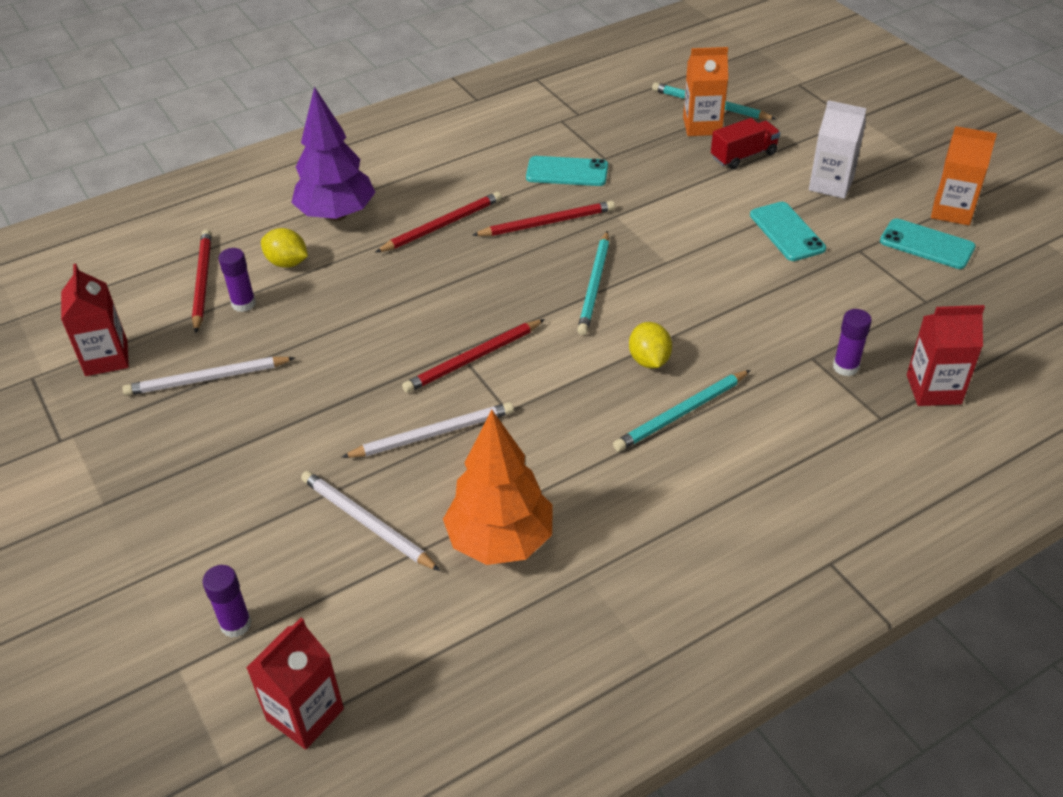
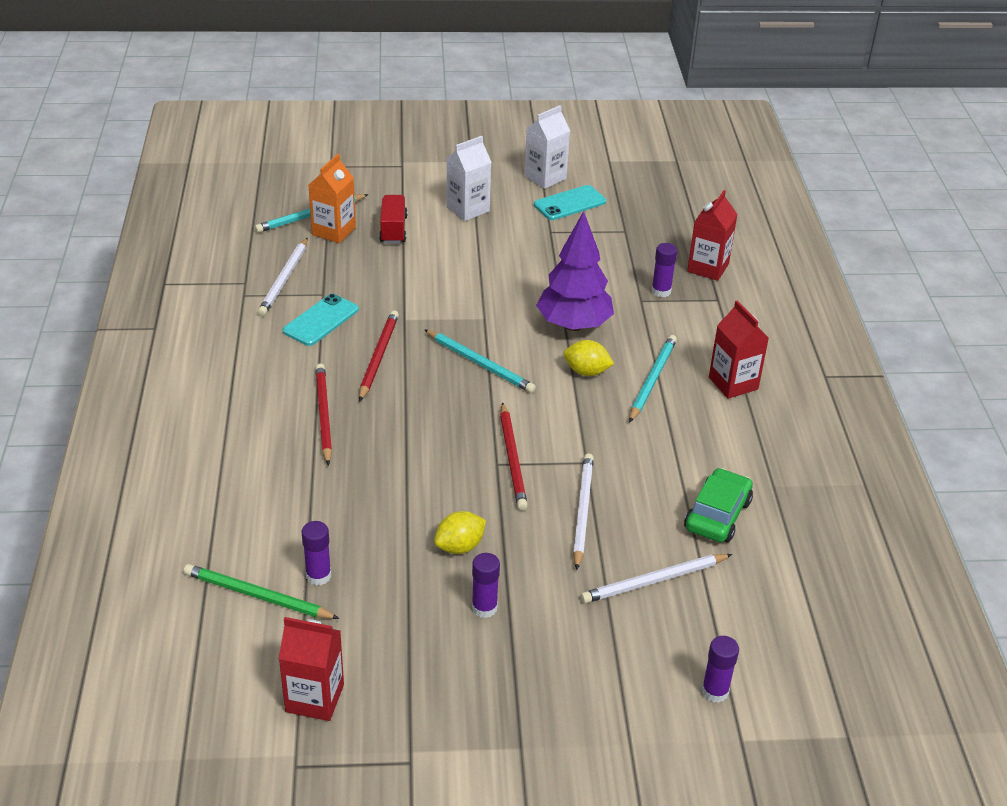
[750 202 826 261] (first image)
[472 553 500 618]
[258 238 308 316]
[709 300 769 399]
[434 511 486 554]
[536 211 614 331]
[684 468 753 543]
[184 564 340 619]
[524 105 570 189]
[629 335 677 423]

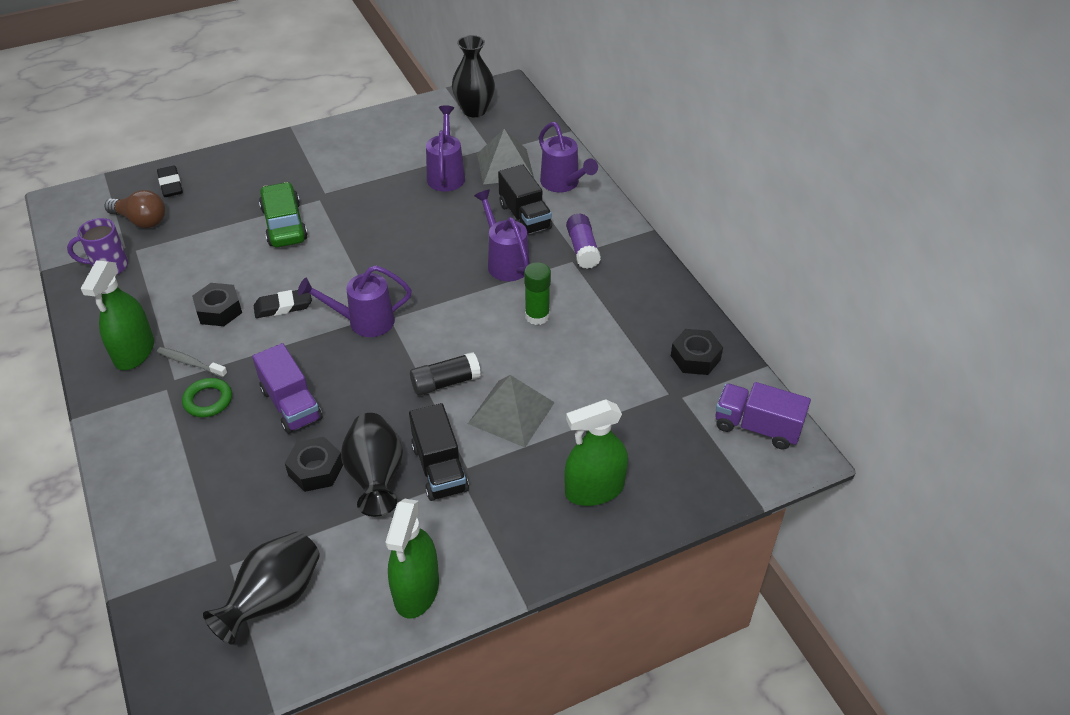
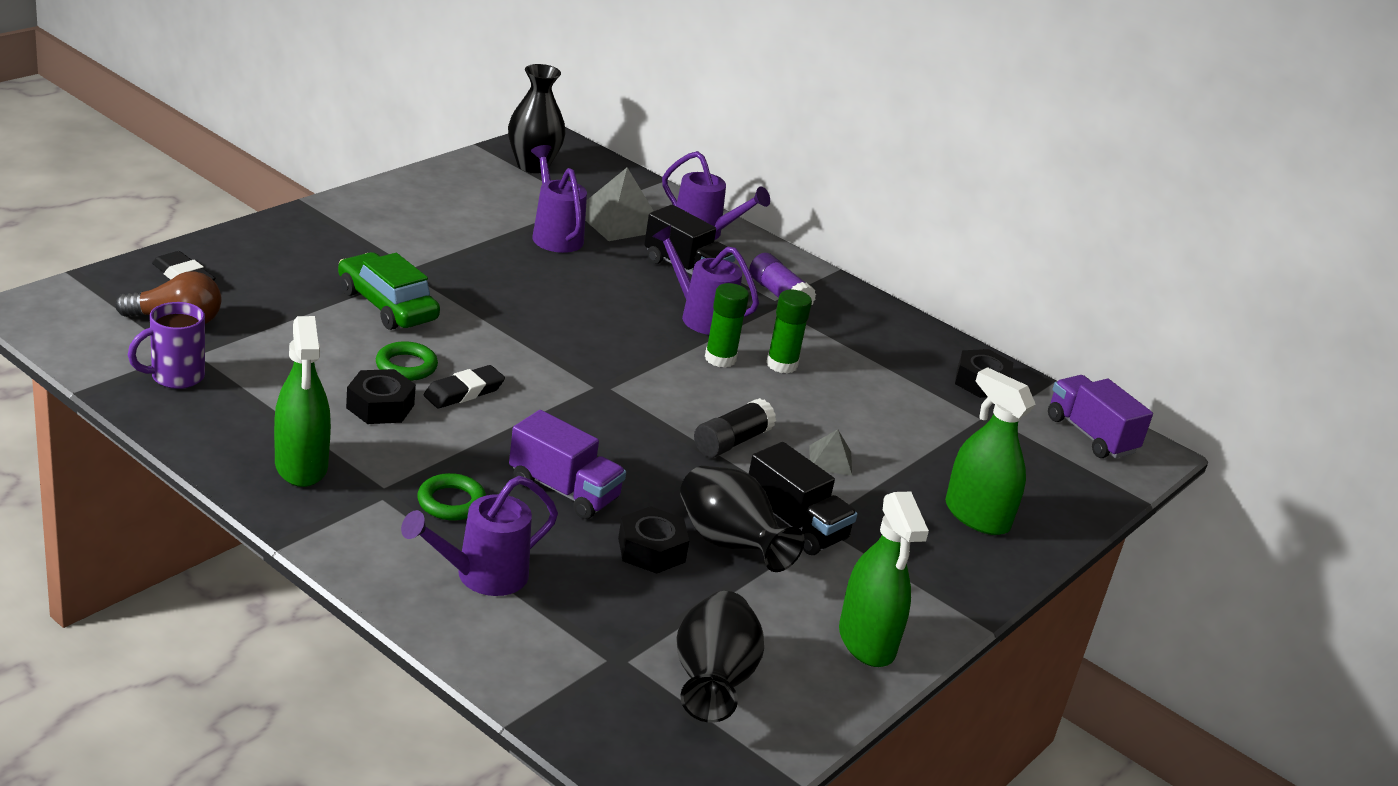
[157 347 228 378] (first image)
[376 341 438 381]
[705 283 749 368]
[401 476 558 596]
[945 367 1036 535]
[1048 375 1153 458]
[809 429 852 476]

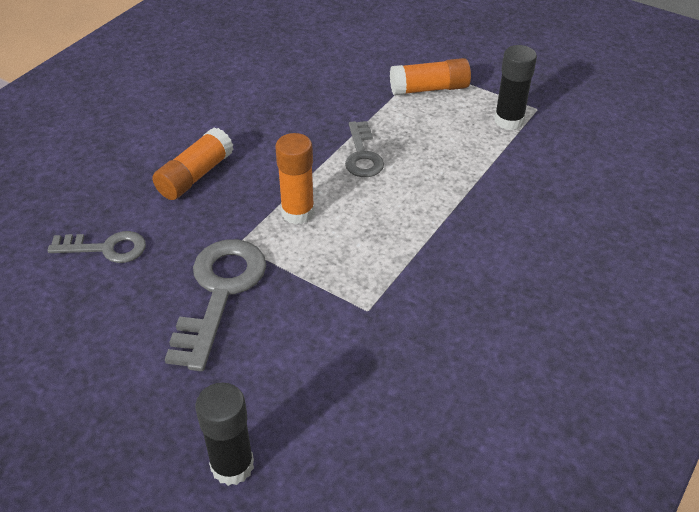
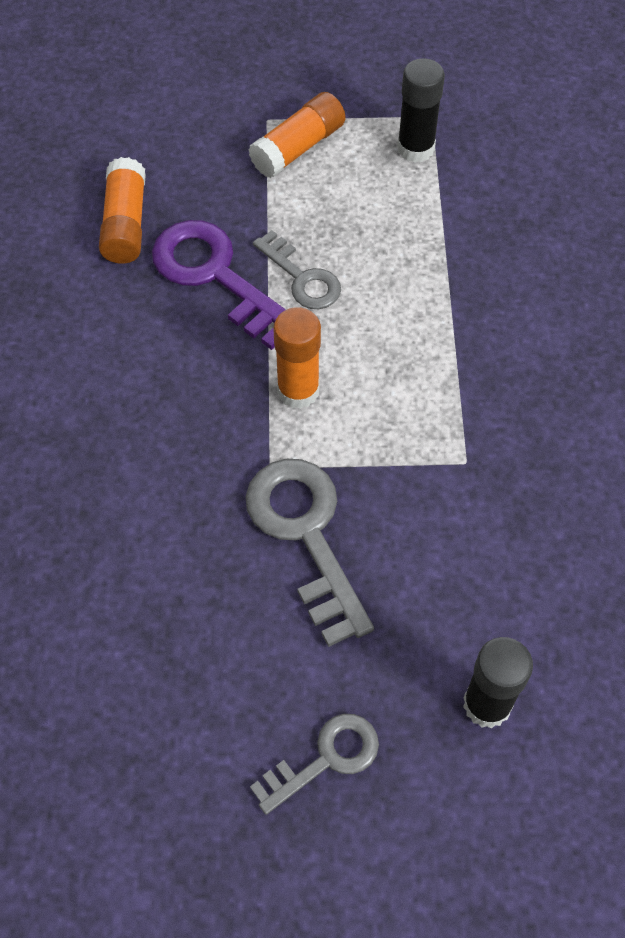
[152 220 286 350]
[250 714 379 815]
[99 157 146 264]

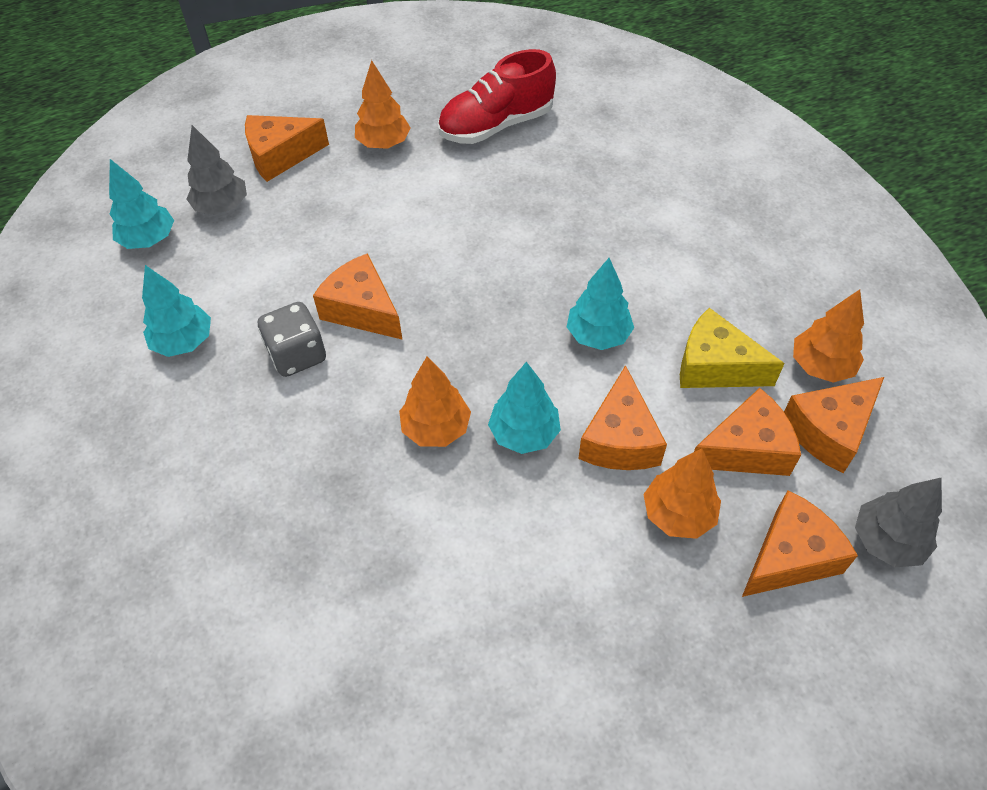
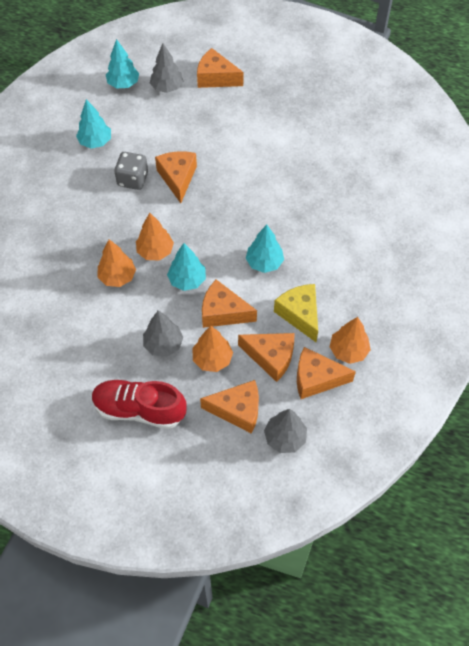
[143 310 183 357]
[98 239 136 287]
[92 379 186 429]
[202 280 257 328]

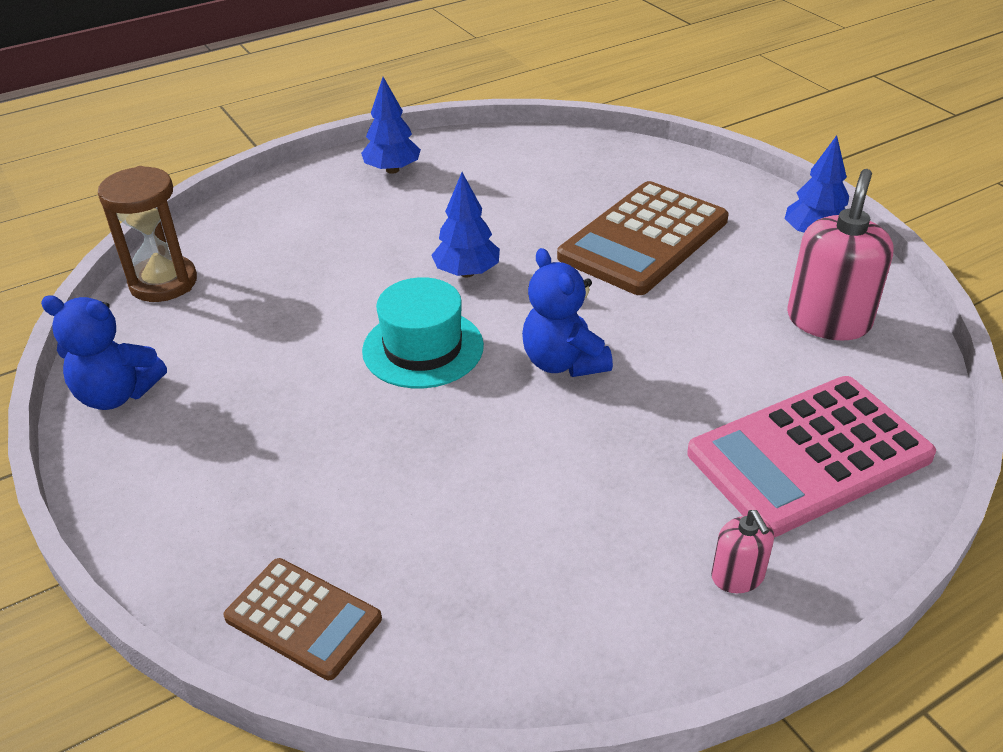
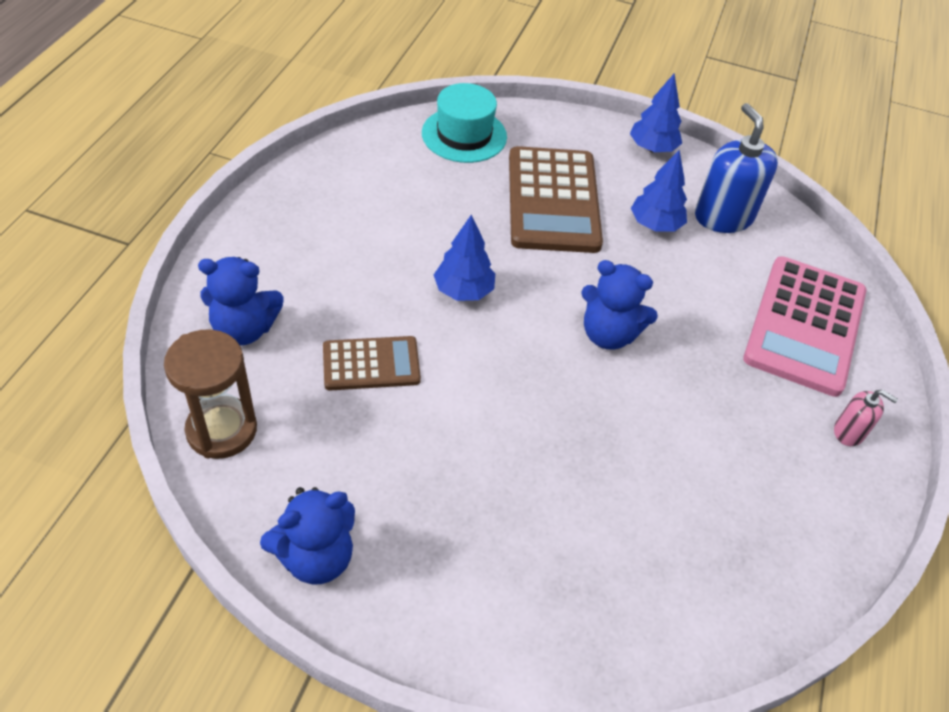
[198 257 283 345]
[323 336 421 391]
[631 150 687 232]
[422 83 507 163]
[695 103 778 233]

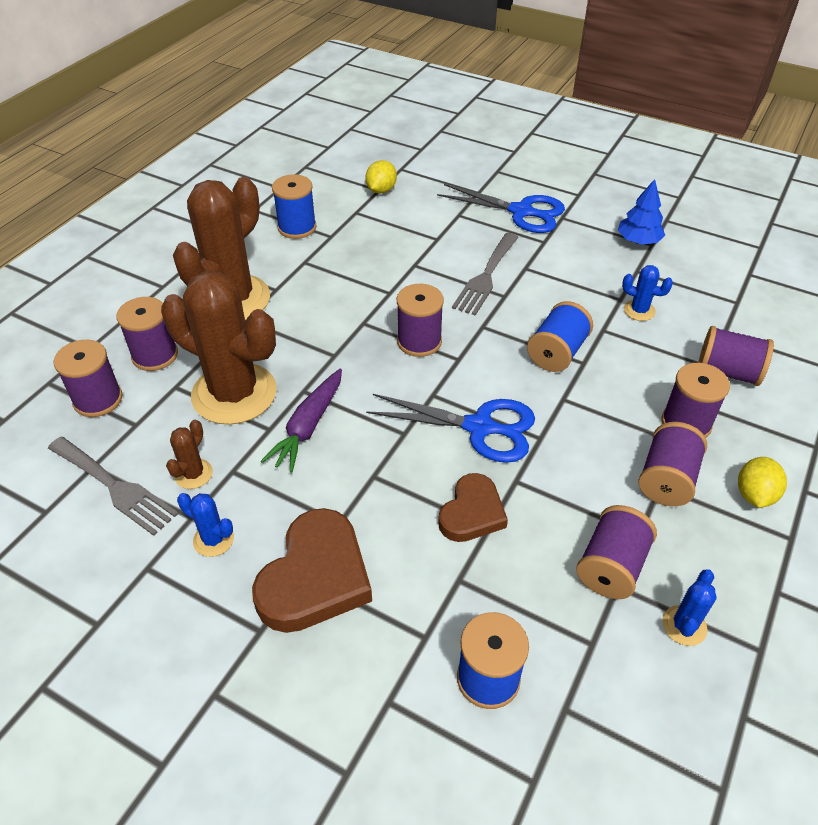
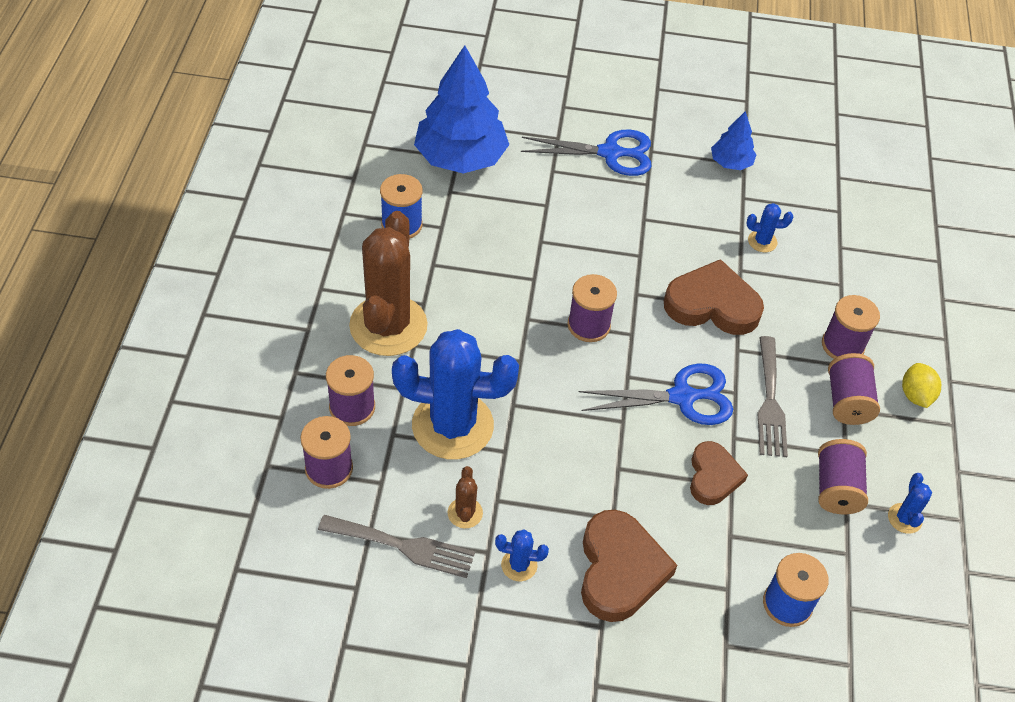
[261 369 342 473] (first image)
[698 326 774 386] (first image)
[757 336 788 457]
[414 45 509 174]
[664 259 764 335]
[392 329 519 459]

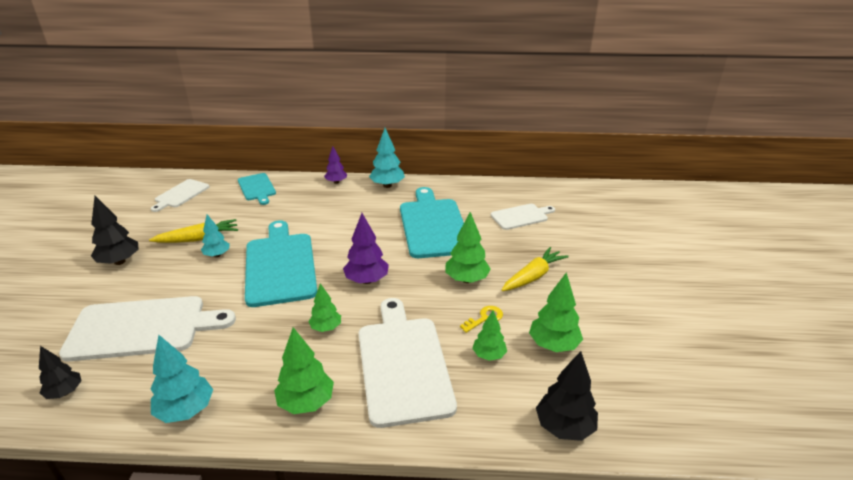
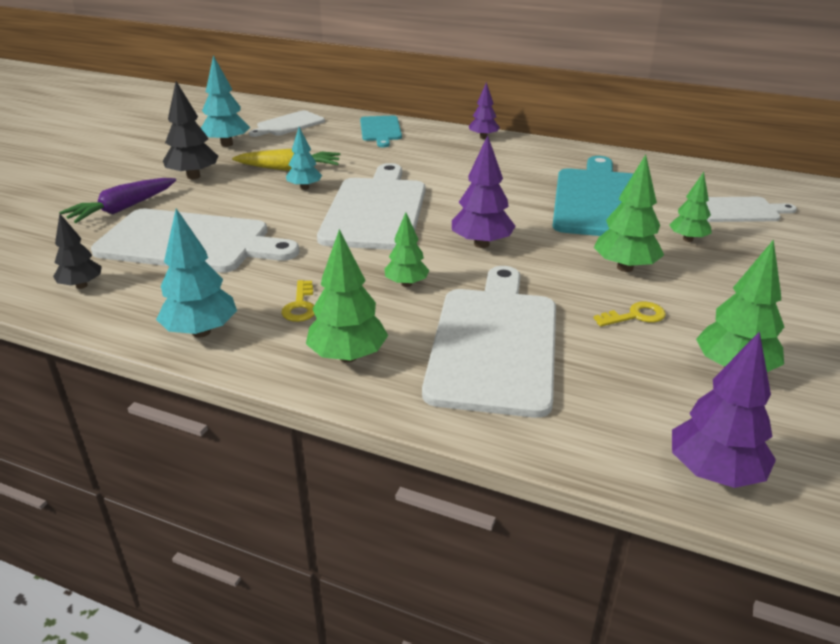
[502 247 569 291] (first image)
[59 178 176 223]
[281 280 315 322]
[201 55 250 147]
[669 172 712 242]
[317 163 425 250]
[672 331 776 488]

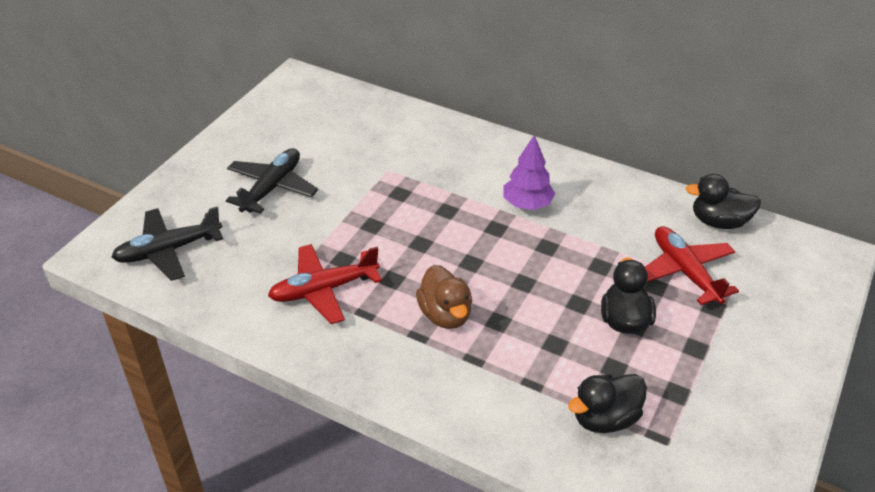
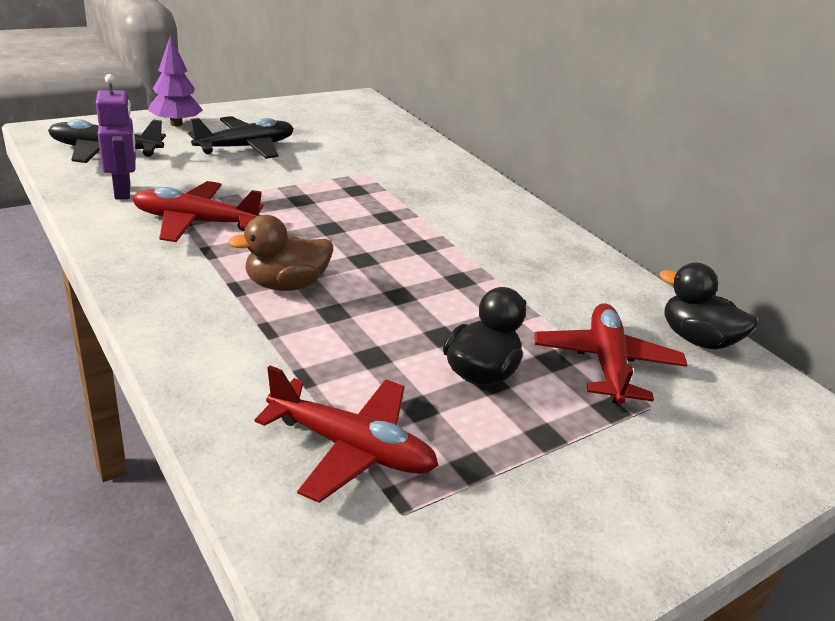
[96 74 136 199]
[148 35 203 126]
[255 365 439 503]
[228 215 333 291]

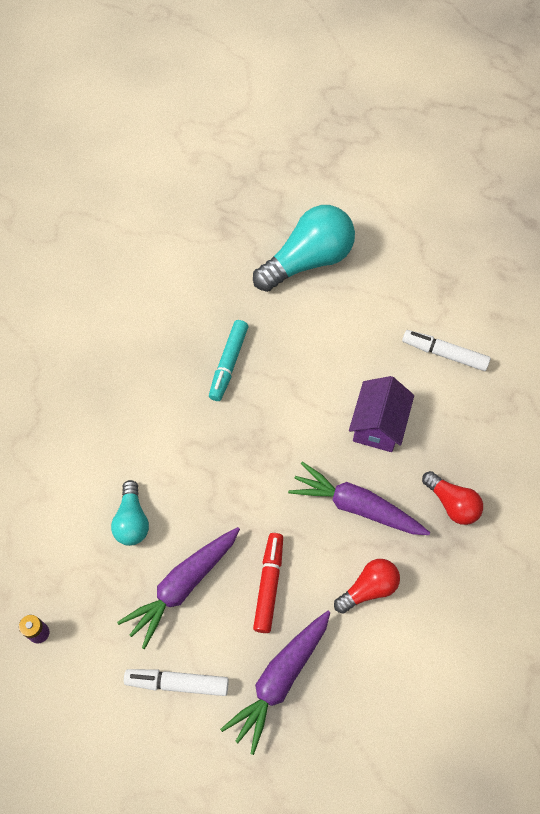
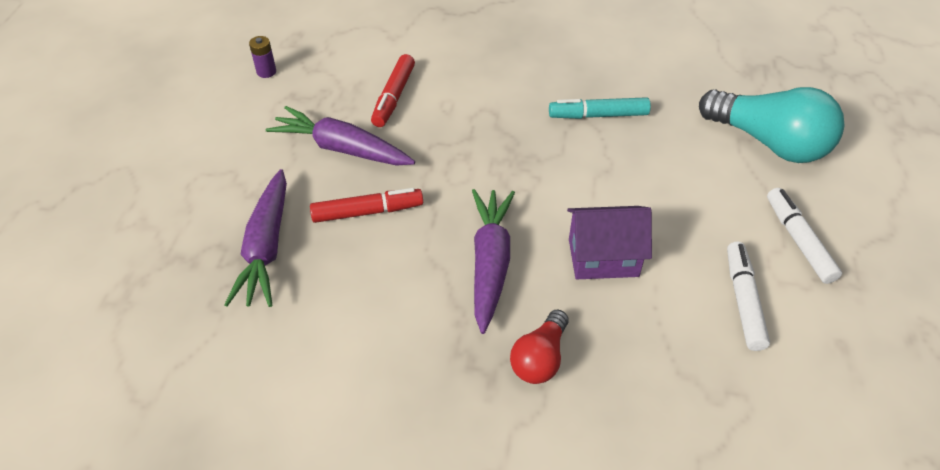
[334 559 400 614] (first image)
[767 188 842 284]
[371 54 415 127]
[224 169 287 307]

